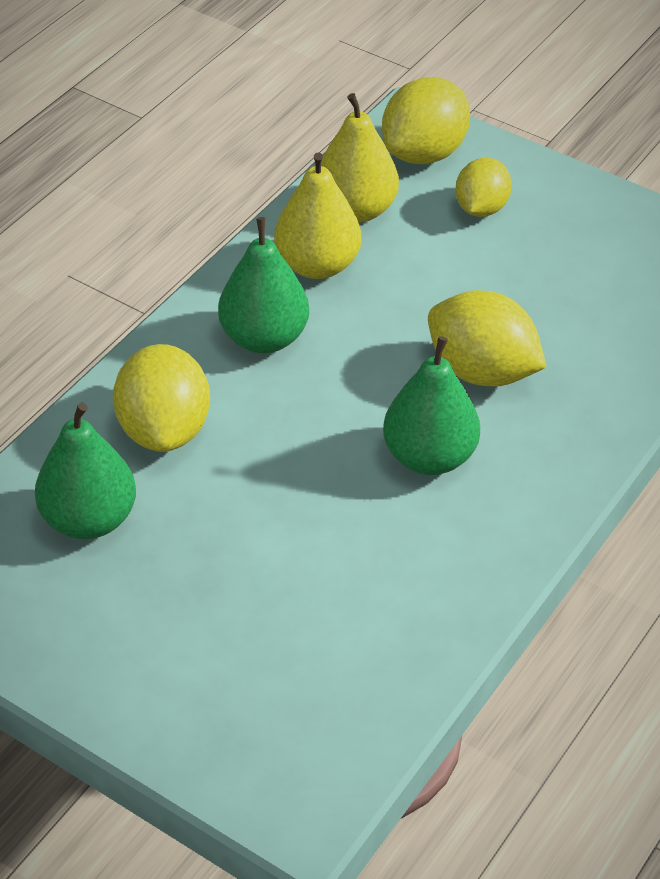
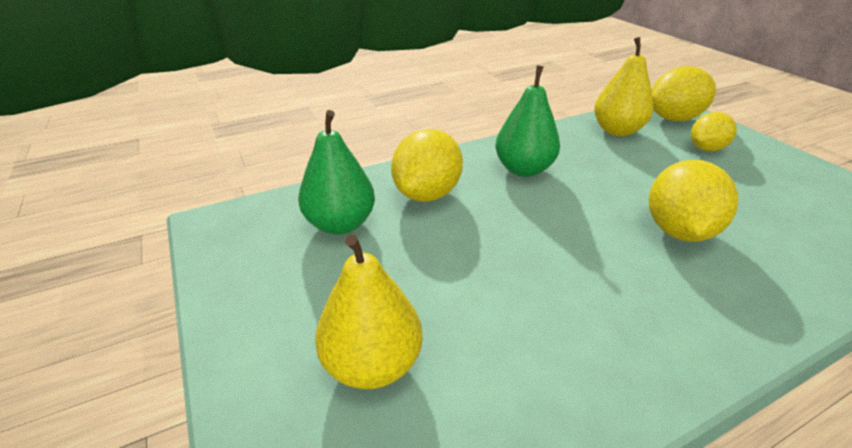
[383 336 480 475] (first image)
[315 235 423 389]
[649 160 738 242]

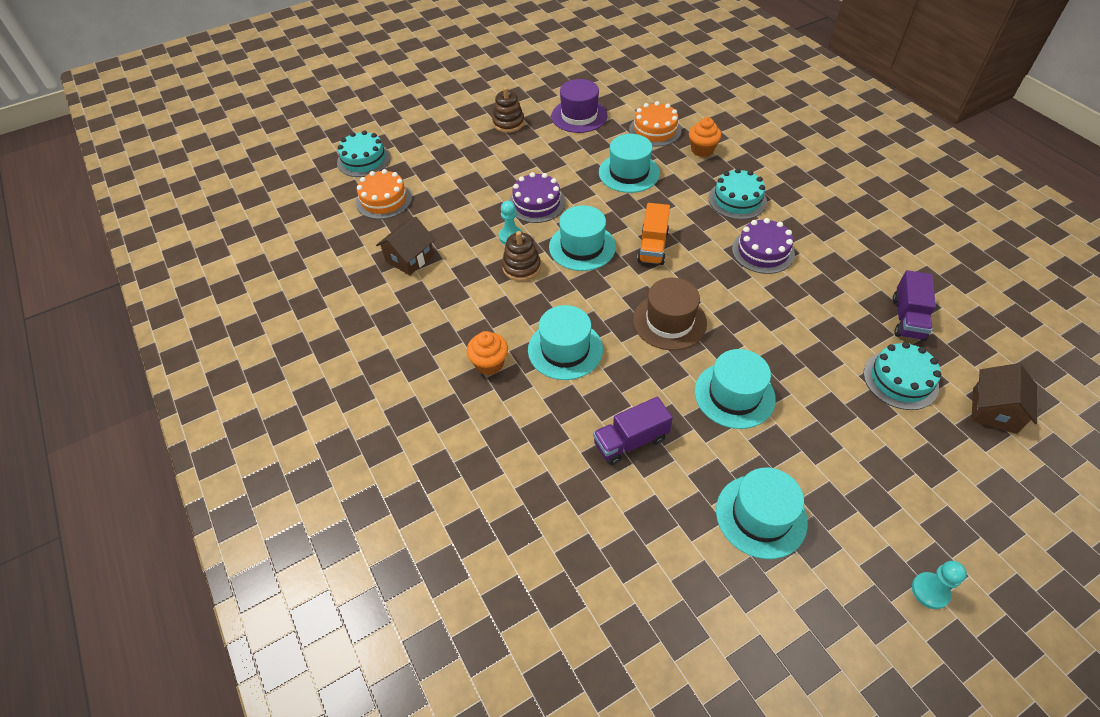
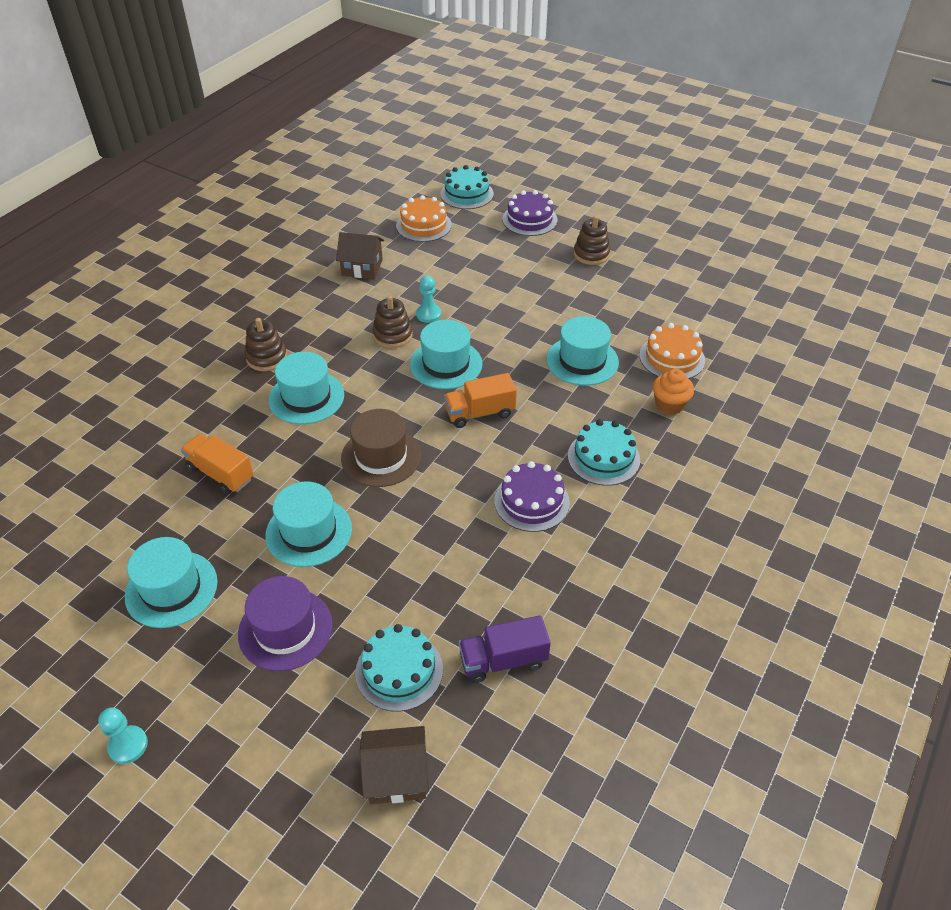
[502 190 557 236]
[238 576 333 671]
[245 318 287 371]
[181 434 254 494]

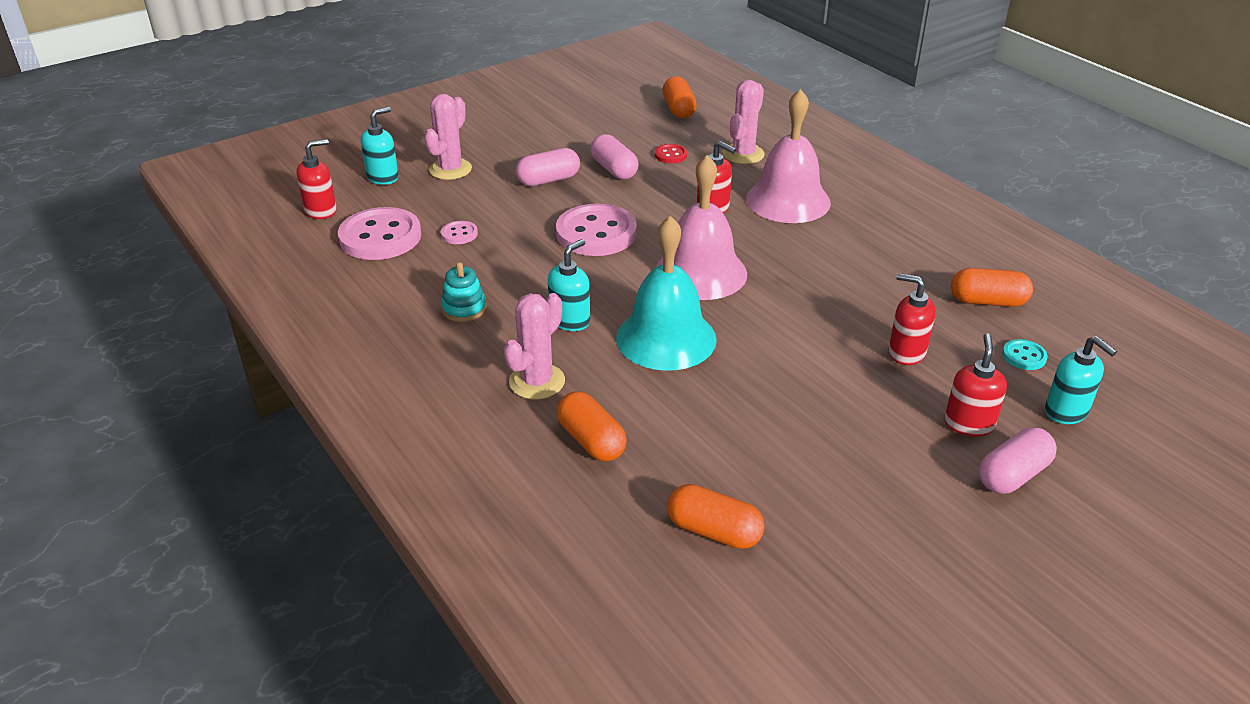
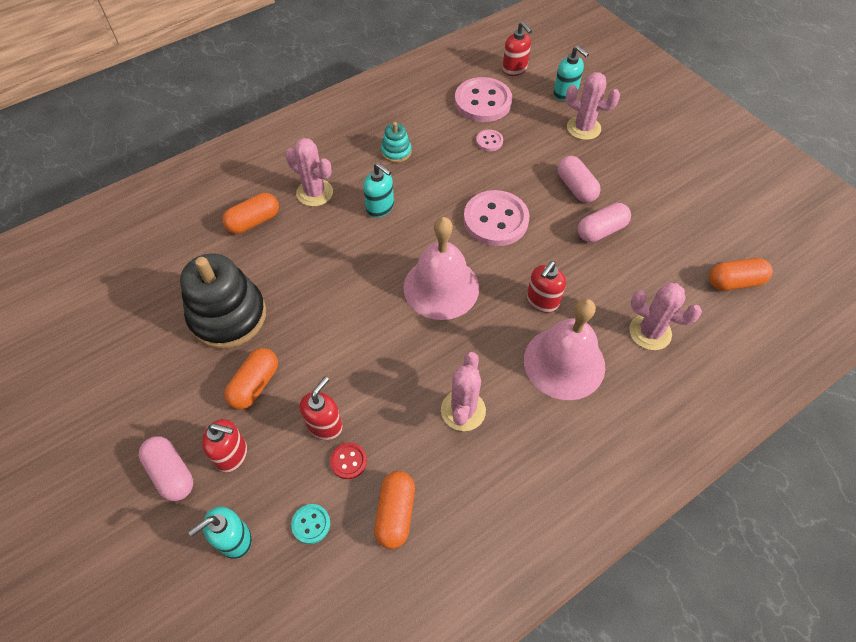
[616 216 717 371] (first image)
[180 253 266 349]
[441 352 486 431]
[330 443 367 479]
[224 348 278 410]

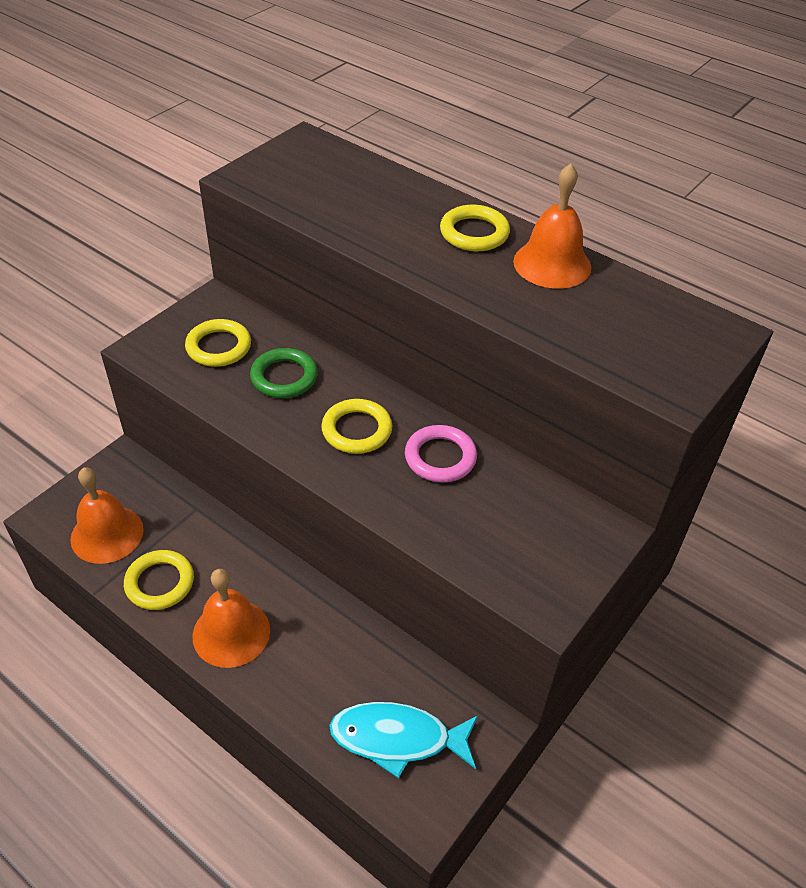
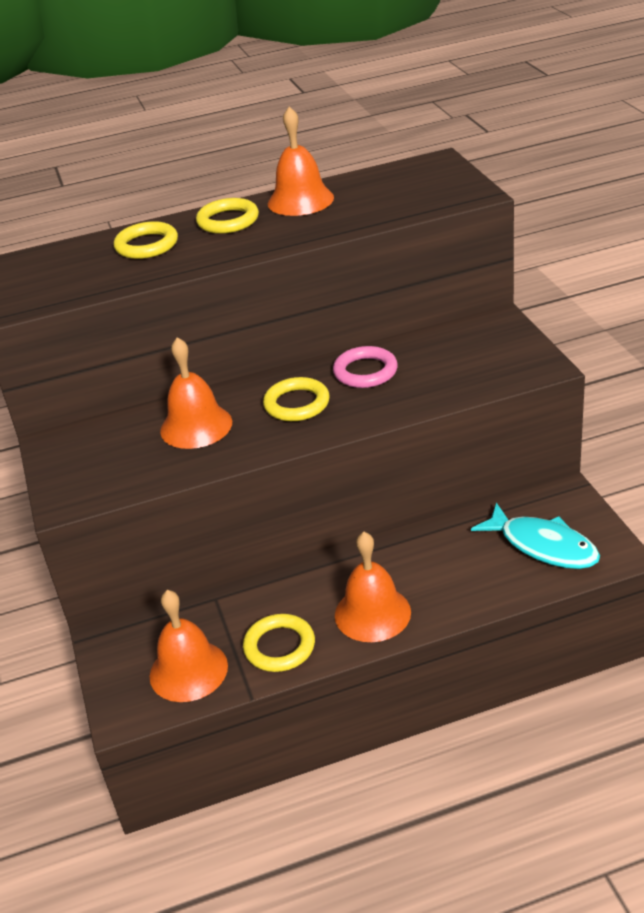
[114 221 178 259]
[160 337 232 449]
[471 503 600 569]

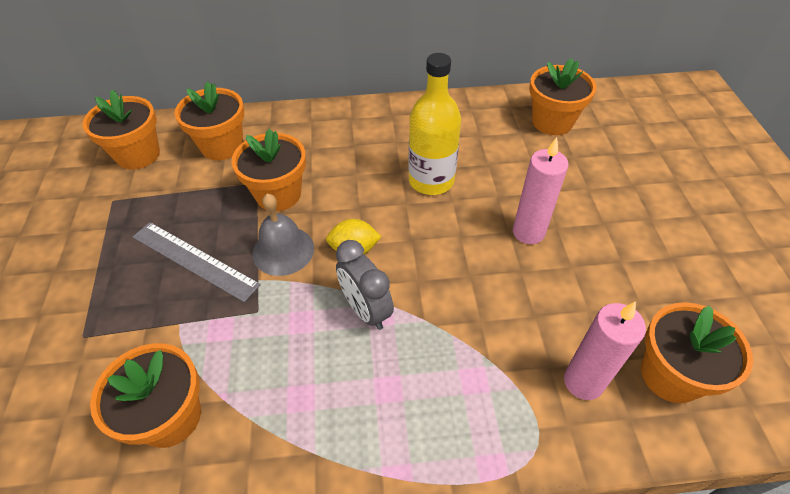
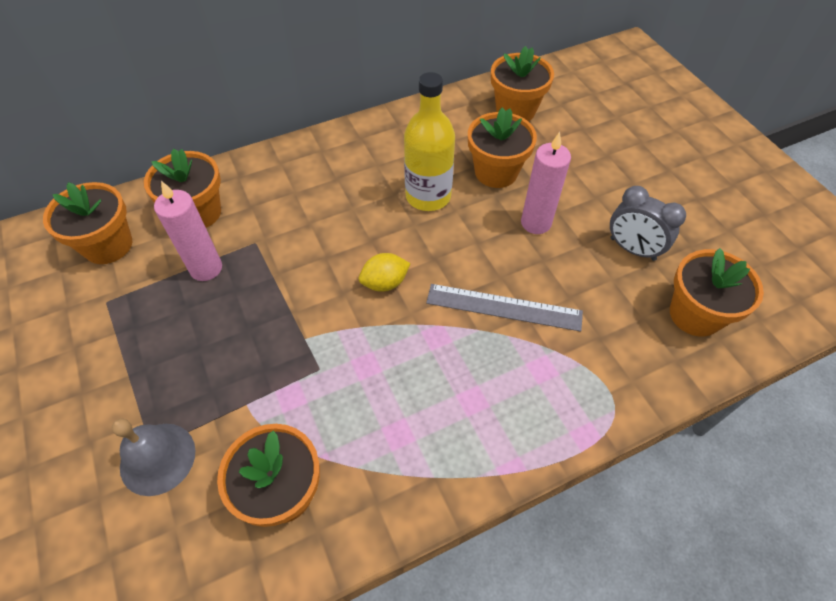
[426 284 583 332]
[468 108 537 188]
[112 419 196 496]
[610 186 686 261]
[154 181 222 281]

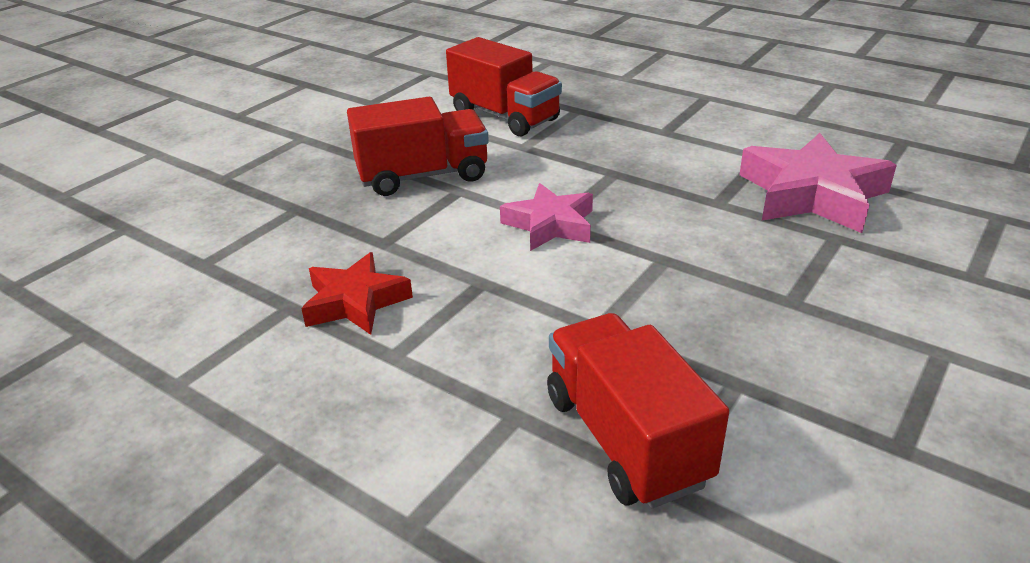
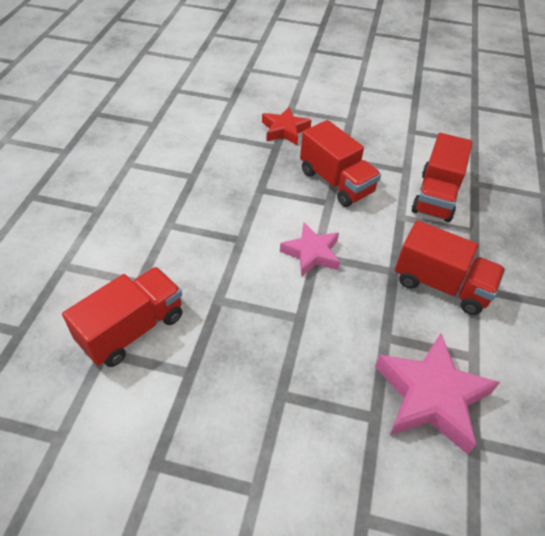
[395 220 505 315]
[262 107 311 145]

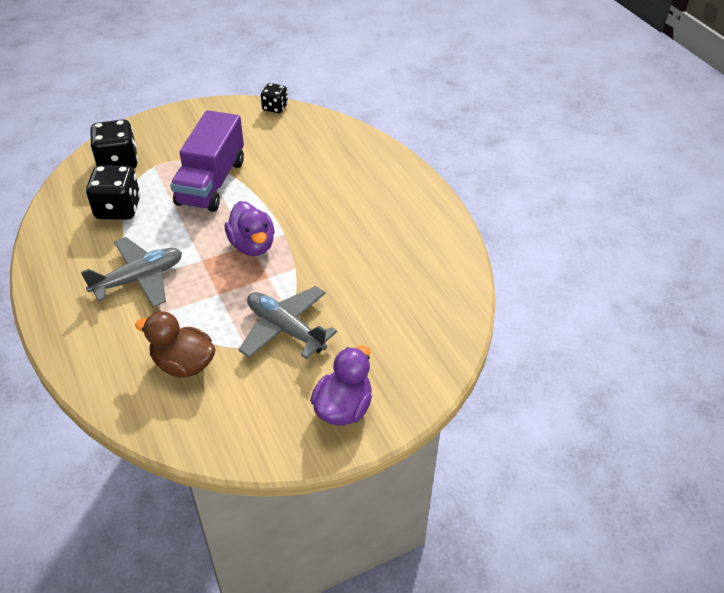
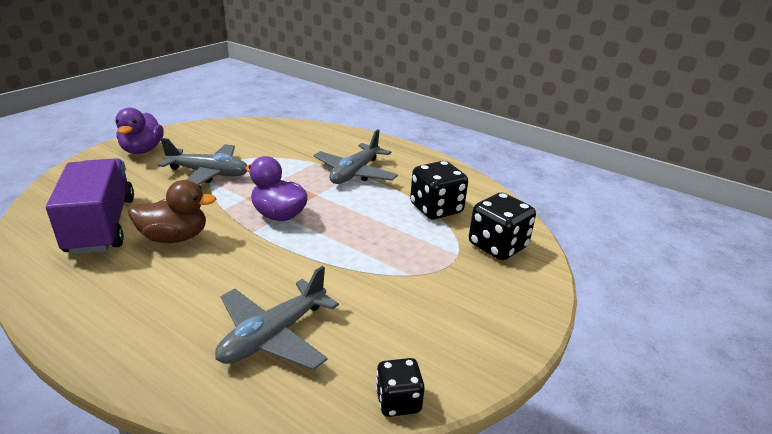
[215 266 339 370]
[128 180 216 243]
[46 158 134 255]

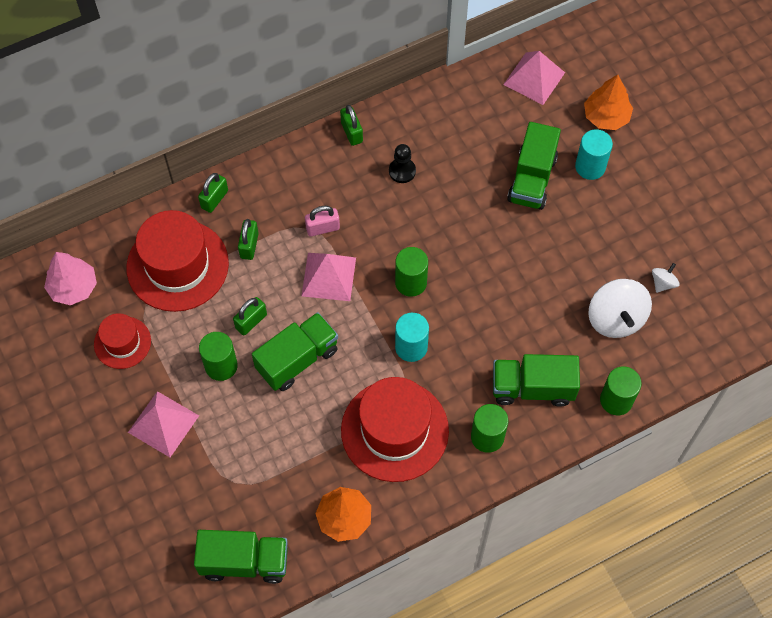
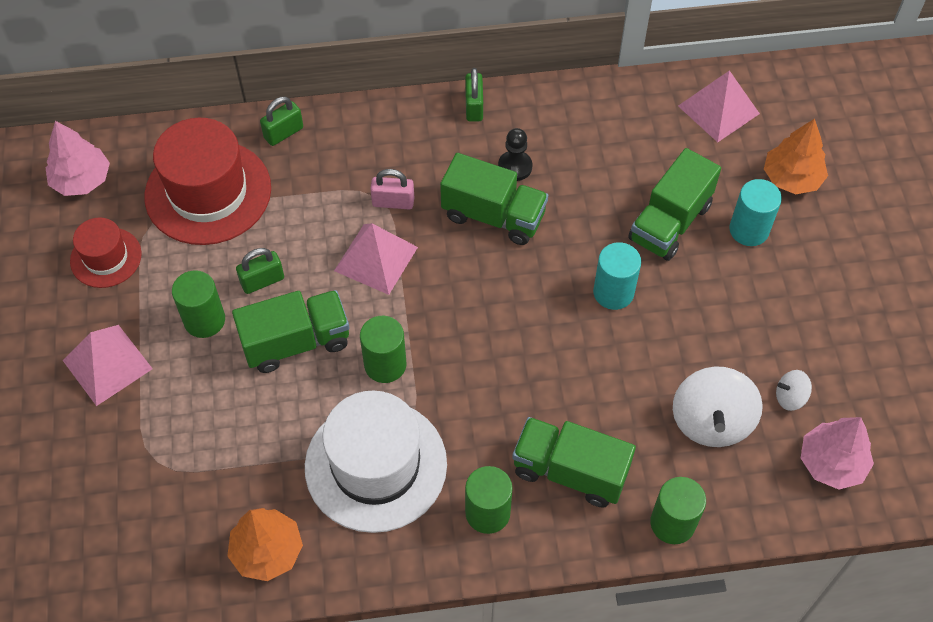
[238 219 259 260] (first image)
[801 417 874 490]
[440 153 548 245]
[360 316 407 383]
[593 242 641 310]
[305 391 447 533]
[776 370 812 411]

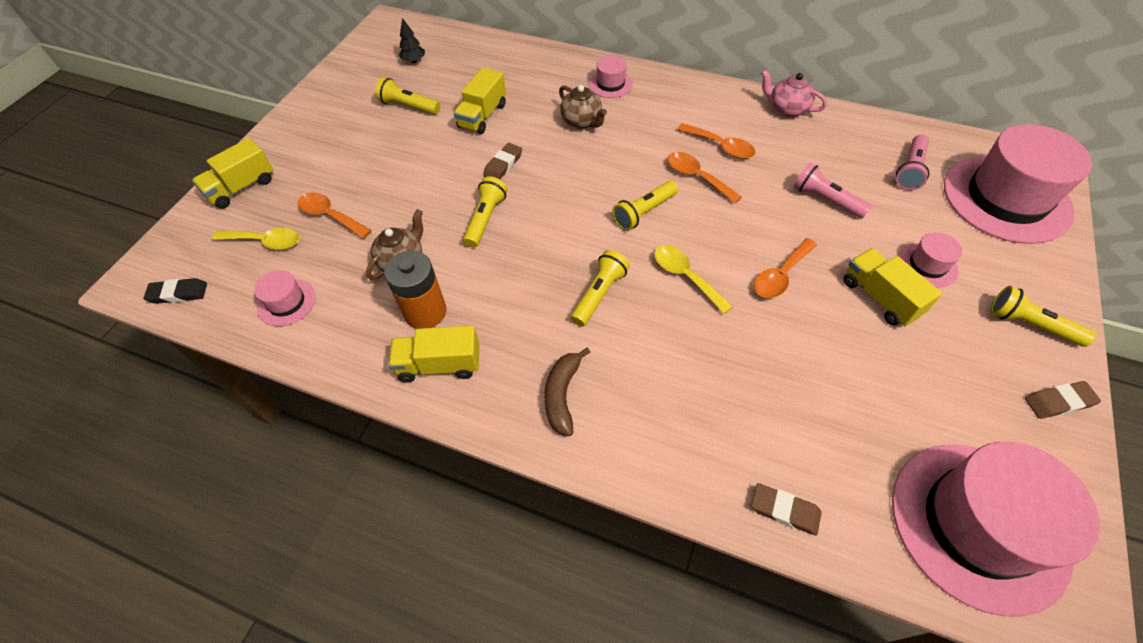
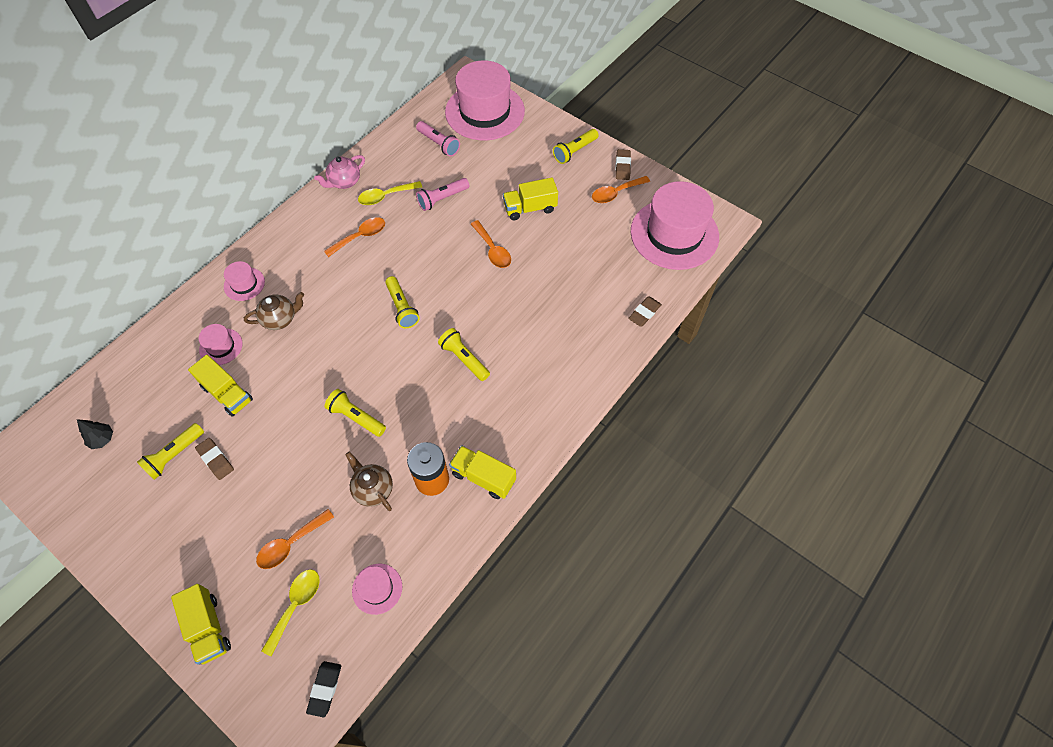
[544 348 590 436] (first image)
[195 438 234 480]
[358 181 423 205]
[592 176 650 203]
[199 324 243 365]
[449 445 516 499]

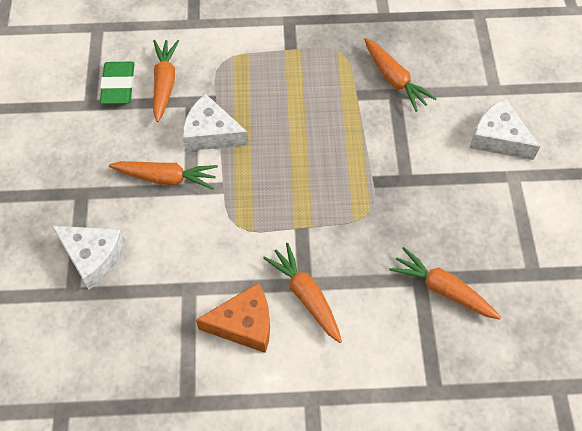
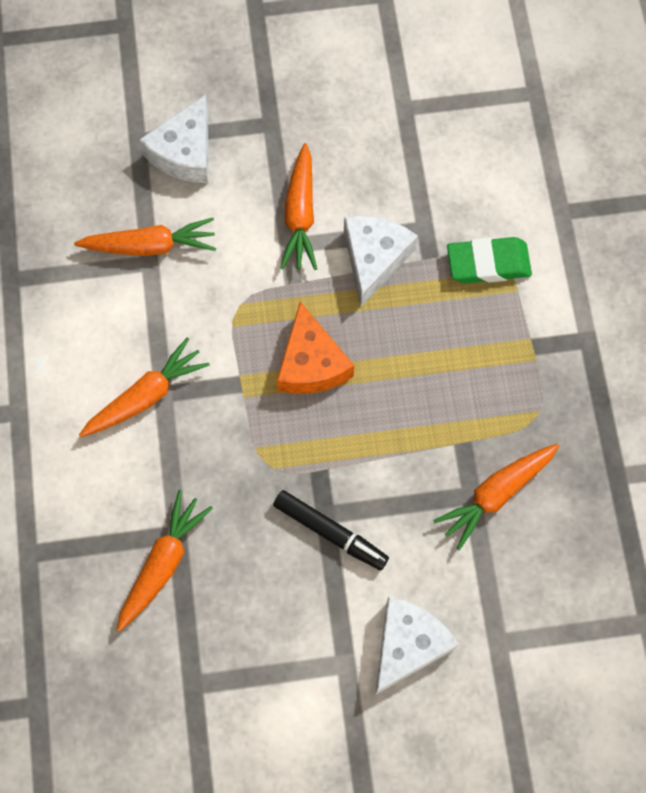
[273 490 389 570]
[447 237 532 283]
[74 218 216 256]
[277 302 354 394]

